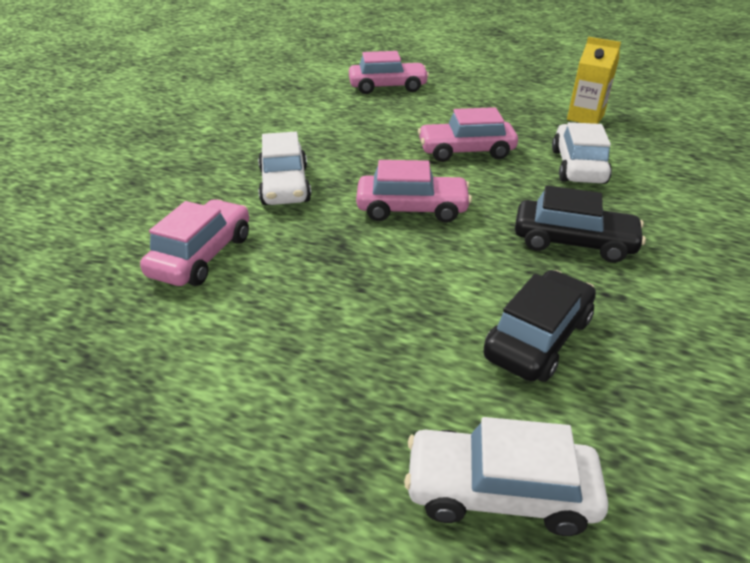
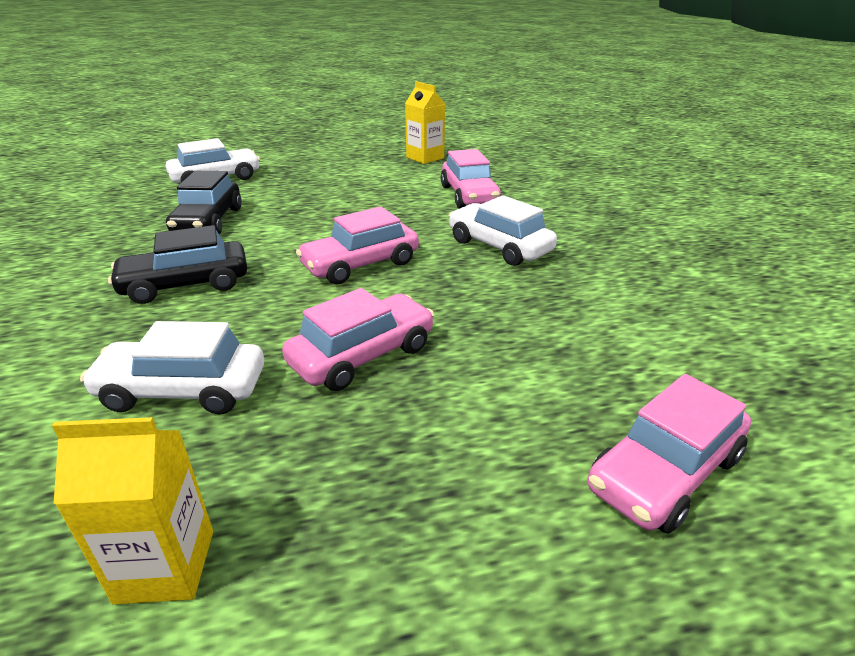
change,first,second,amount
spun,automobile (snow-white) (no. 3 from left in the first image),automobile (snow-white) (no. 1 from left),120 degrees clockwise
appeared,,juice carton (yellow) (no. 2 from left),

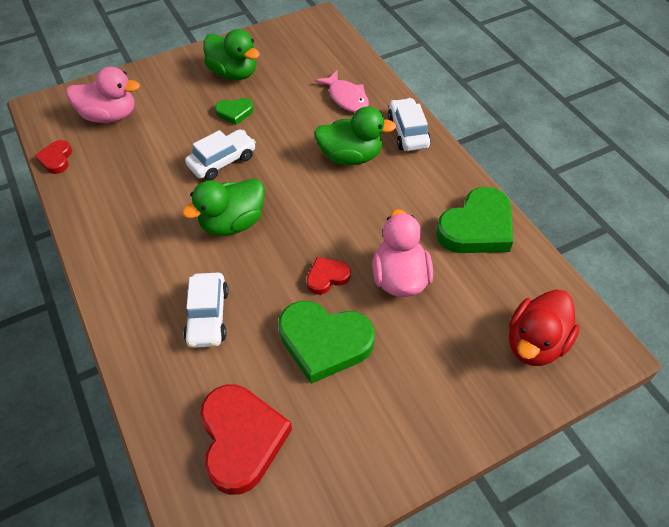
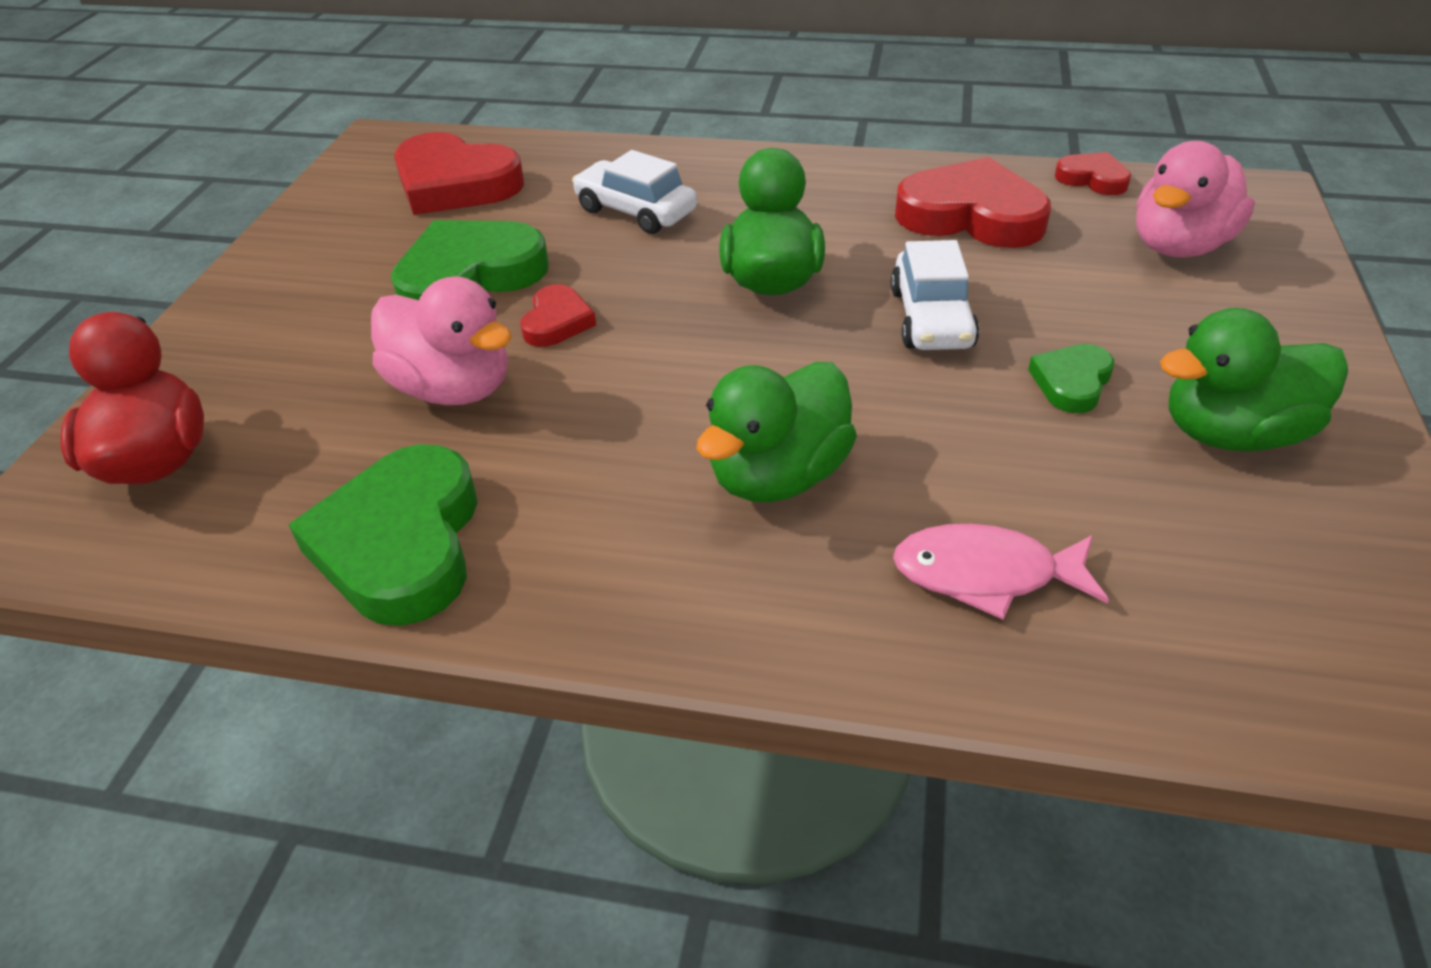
change,first,second,amount
missing,automobile (snow-white) (no. 3 from left),,
appeared,,heart (scarlet) (no. 3 from left),

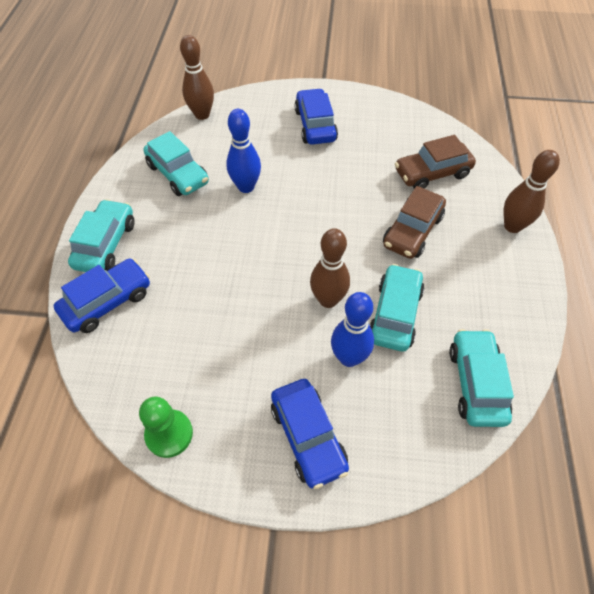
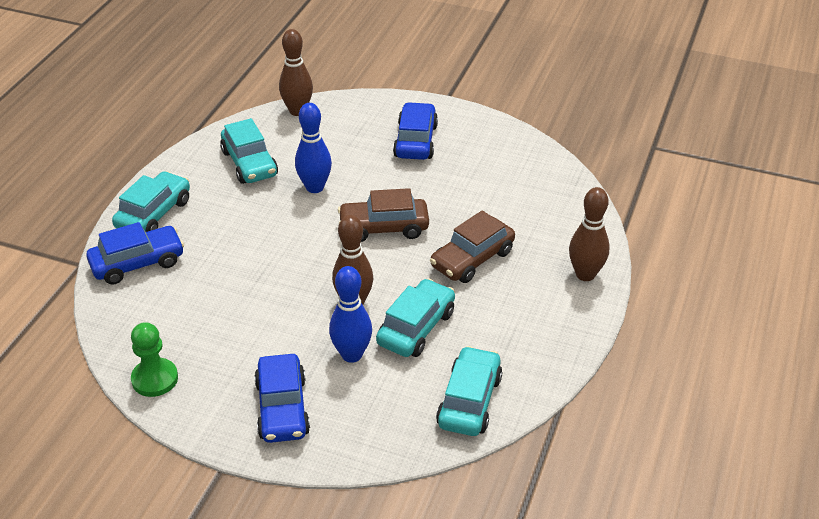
change,first,second,amount
relocated,automobile (russet) (no. 2 from left in the first image),automobile (russet) (no. 1 from left),

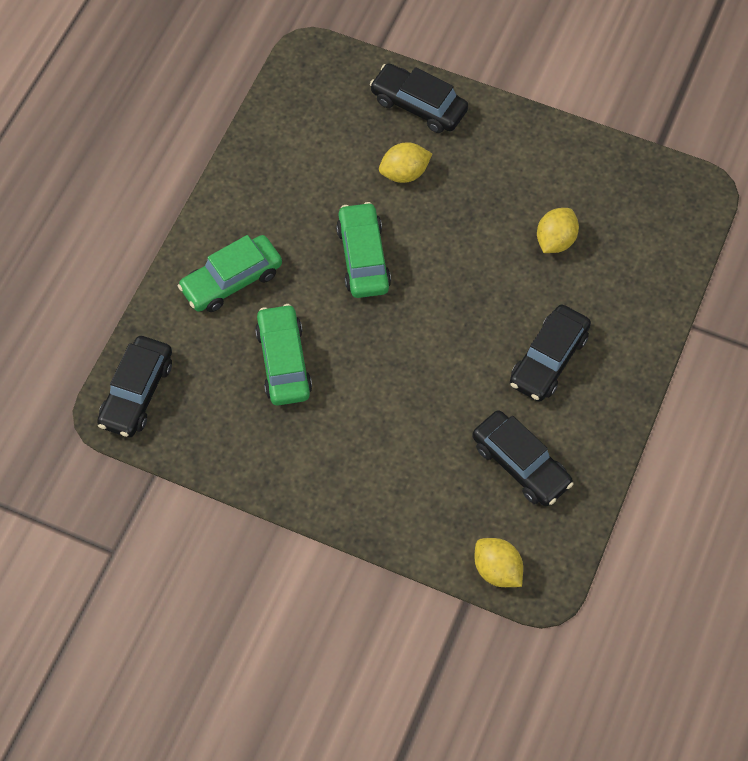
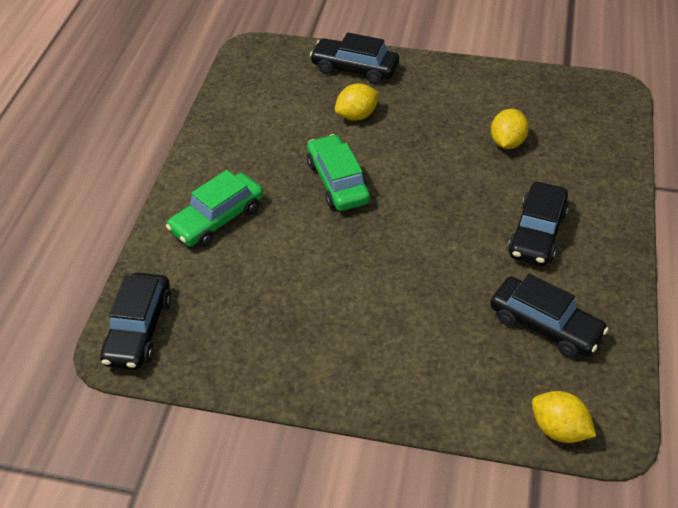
change,first,second,amount
missing,automobile (green) (no. 2 from left),,

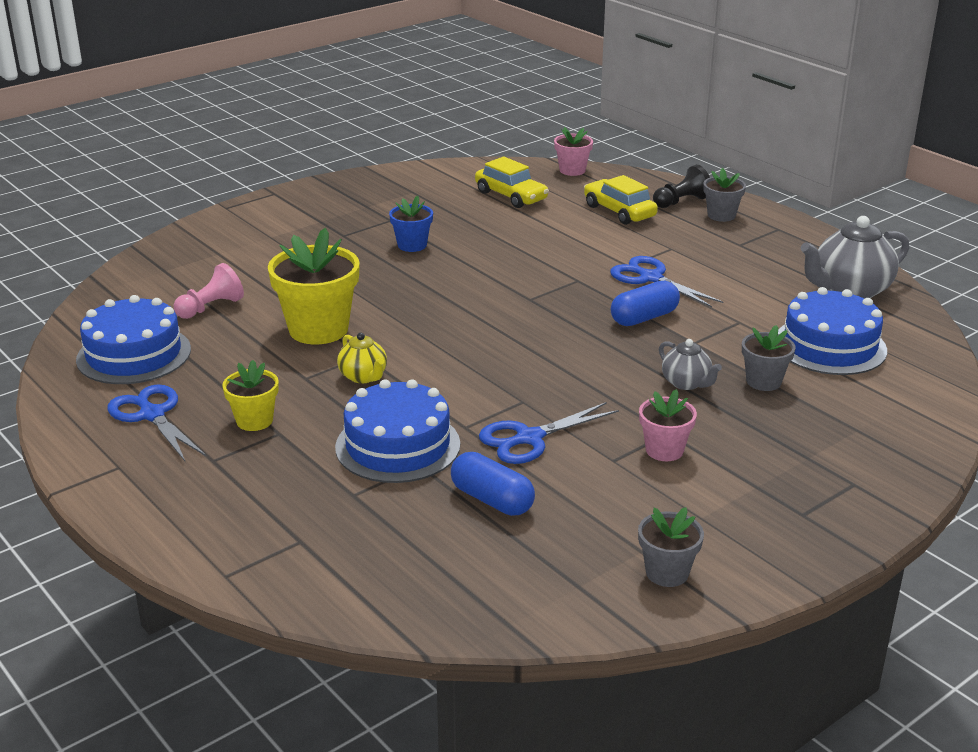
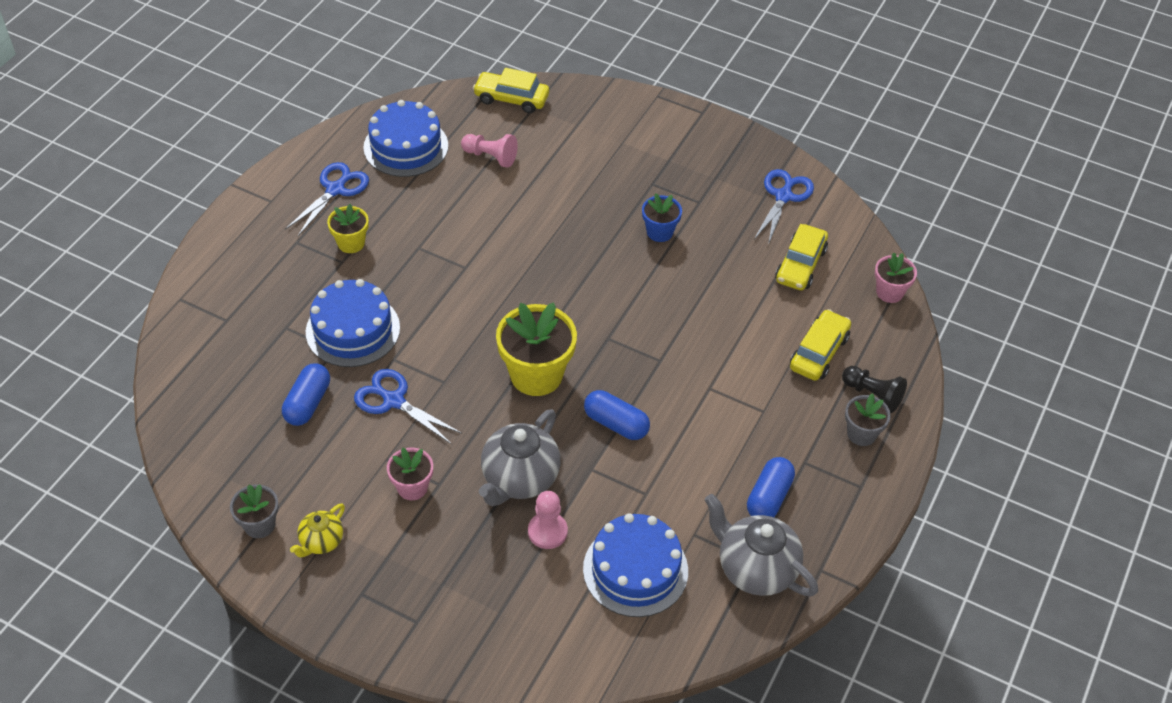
change,first,second,amount
relocated,plant pot (yellow) (no. 2 from left),,
relocated,china teapot (yellow),,
relocated,shears (royal blue) (no. 3 from left),,
size,china teapot (ash-grey) (no. 1 from left),,x1.82
exchanged,plant pot (ash-grey) (no. 3 from left),pawn (rosy) (no. 2 from left),
appeared,,automobile (yellow) (no. 1 from left),
appeared,,capsule (royal blue) (no. 3 from left),

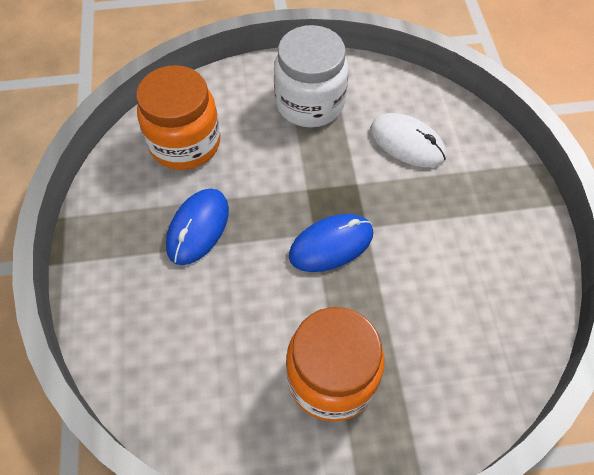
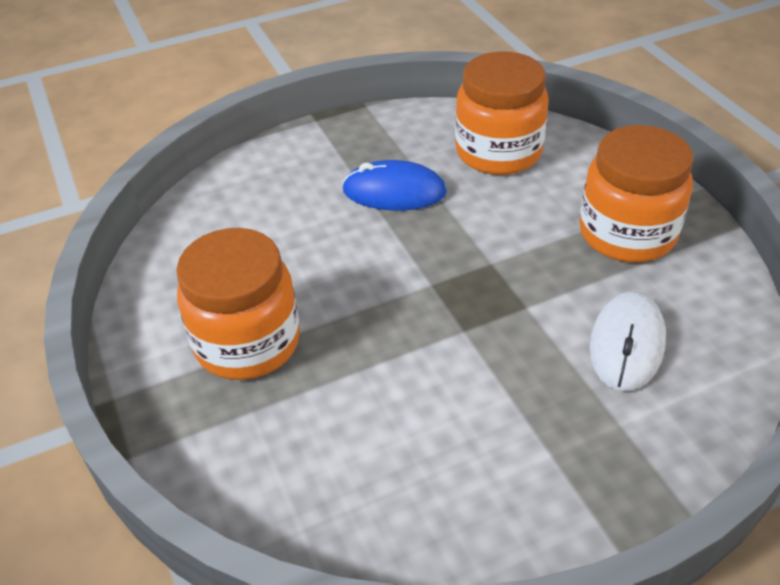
change,first,second,amount
colour,jam jar (snow-white),jam jar (bright orange) (no. 3 from left),
missing,computer mouse (royal blue) (no. 2 from left),,

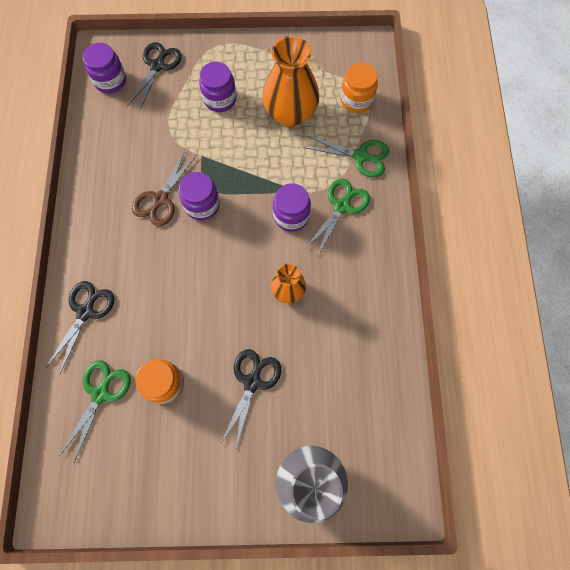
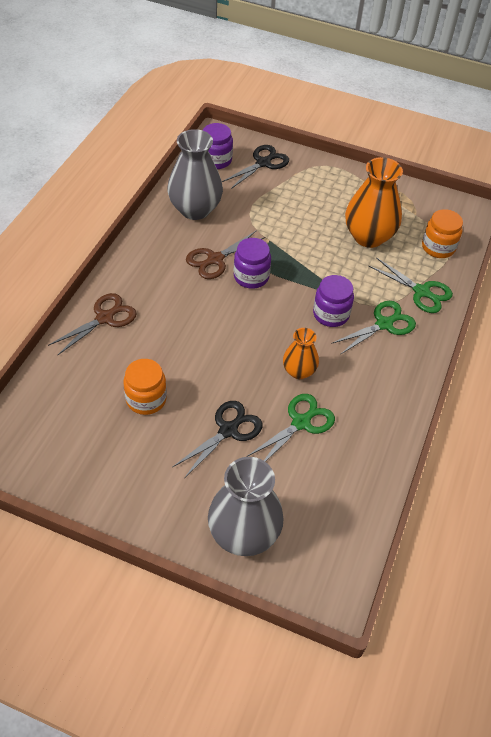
change,first,second,amount
colour,shears (jet-black) (no. 1 from left),shears (russet) (no. 1 from left),
relocated,shears (green) (no. 1 from left),,
missing,jam jar (royal purple) (no. 3 from left),,
appeared,,vase (ash-grey) (no. 1 from left),

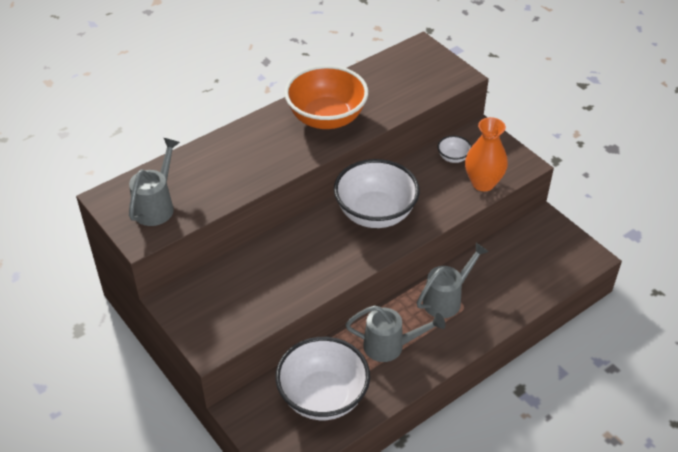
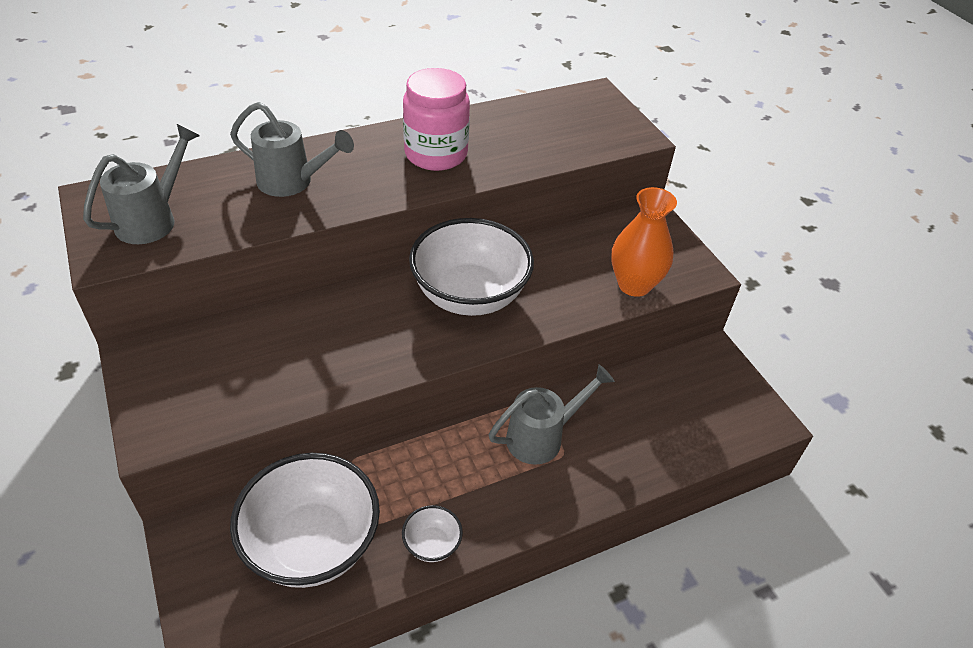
change,first,second,amount
exchanged,deep dish (bright orange),jam jar (rosy),
relocated,watering pot (ash-grey) (no. 2 from left),,
relocated,deep dish (snow-white) (no. 3 from left in the first image),deep dish (snow-white) (no. 2 from left),

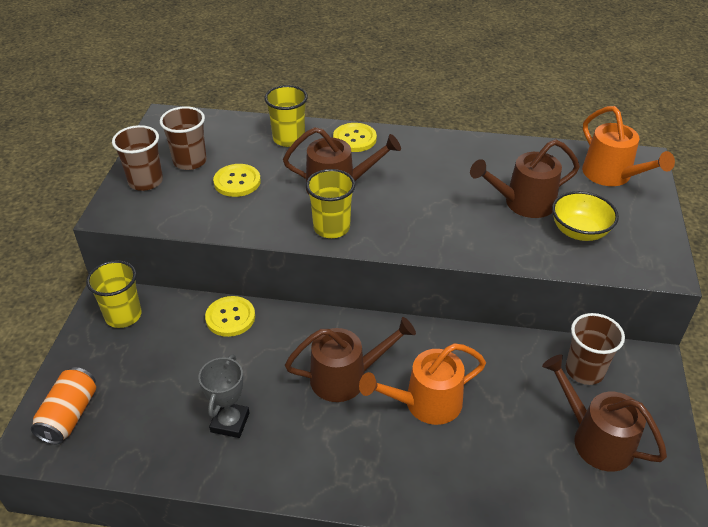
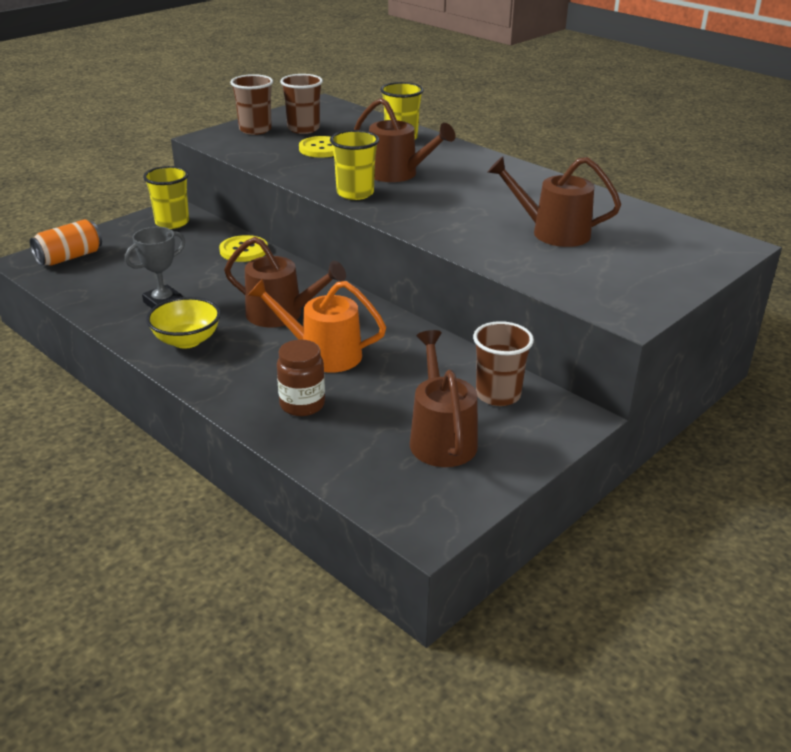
change,first,second,amount
missing,sewing button (yellow) (no. 3 from left),,
relocated,deep dish (yellow),,
missing,watering pot (bright orange) (no. 2 from left),,
appeared,,jam jar (russet),

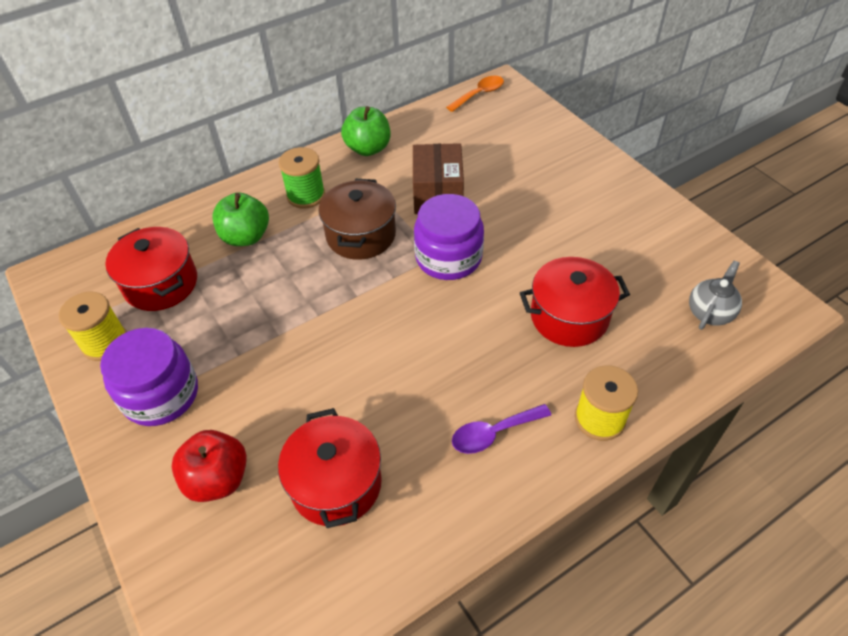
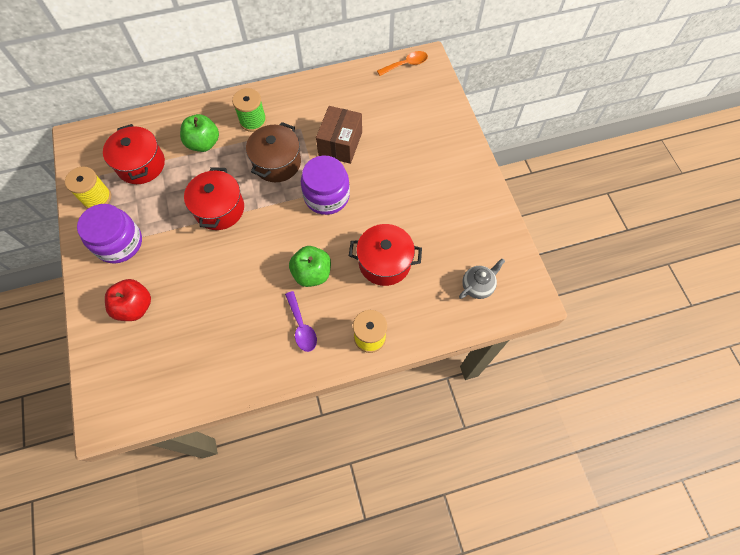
change,first,second,amount
relocated,stockpot (scarlet) (no. 2 from left),,
relocated,apple fruit (green) (no. 2 from left),,
spun,spoon (royal purple),,105 degrees counterclockwise

